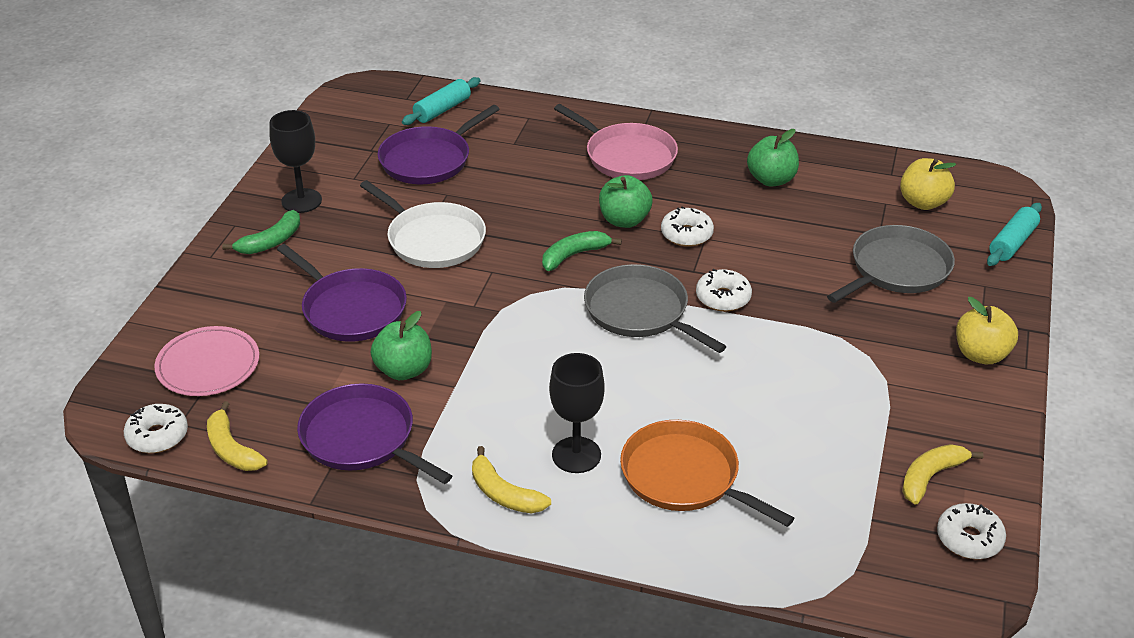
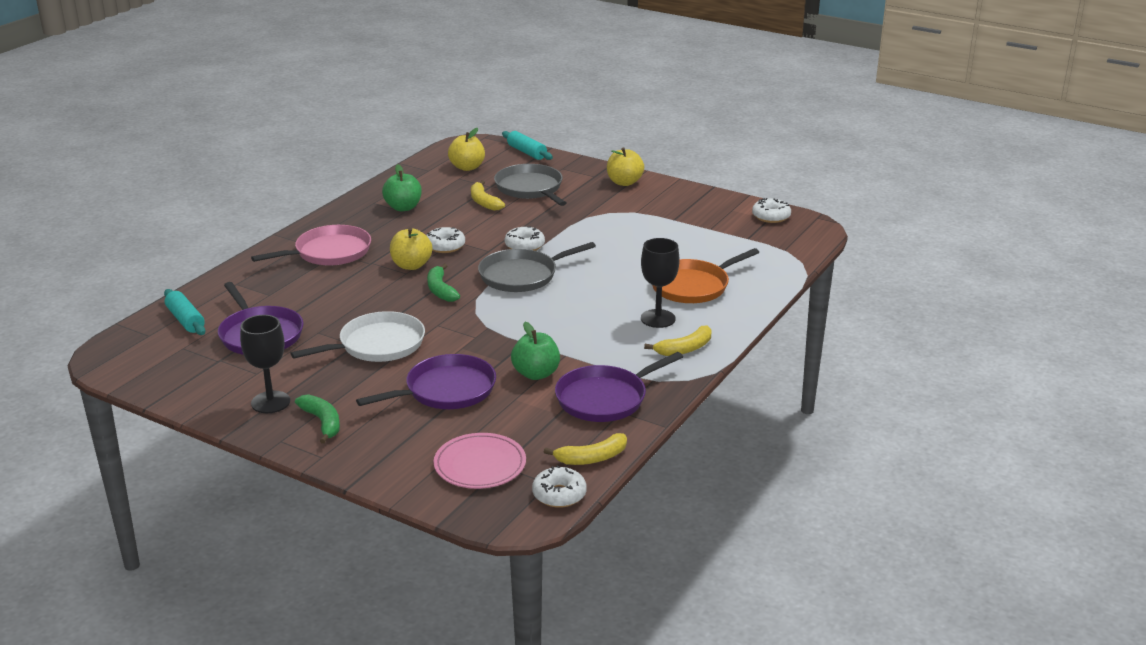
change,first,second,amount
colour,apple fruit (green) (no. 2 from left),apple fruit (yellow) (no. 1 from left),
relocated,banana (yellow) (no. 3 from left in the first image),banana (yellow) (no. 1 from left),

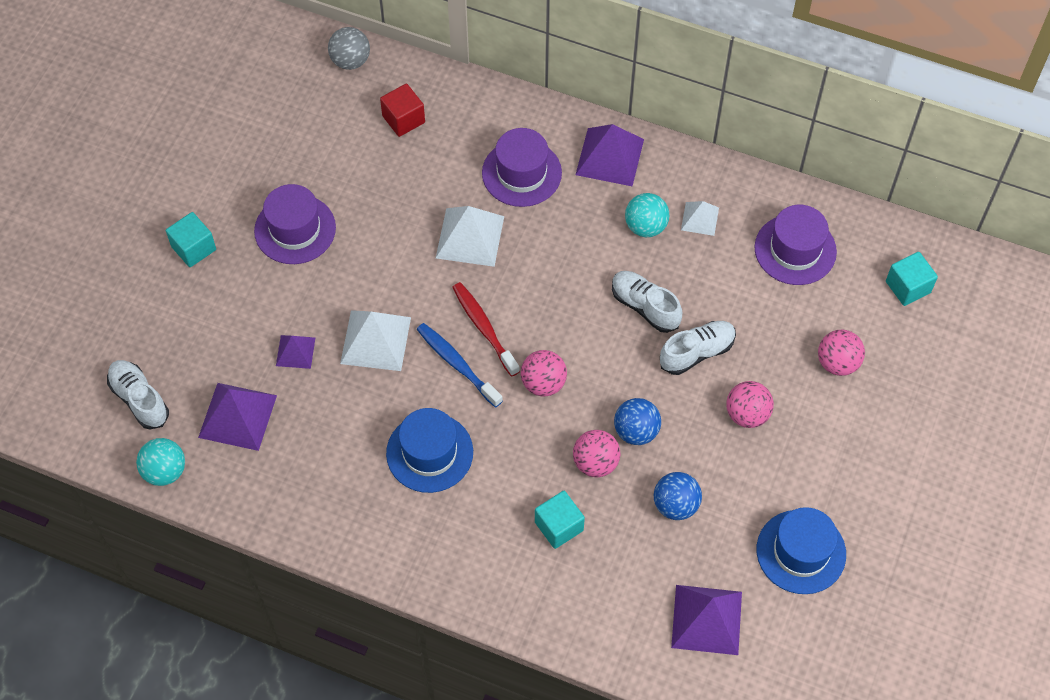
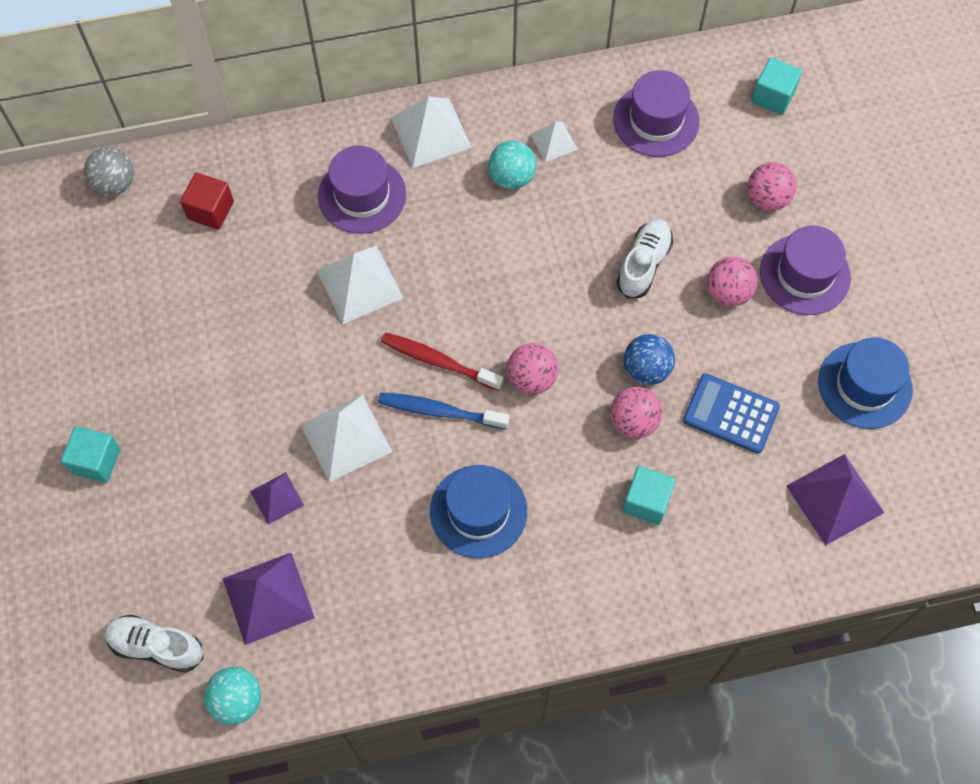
change,first,second,amount
relocated,top hat (royal purple) (no. 1 from left in the first image),top hat (royal purple) (no. 3 from left),
colour,solid pyramid (royal purple) (no. 3 from left),solid pyramid (snow-white) (no. 3 from left),
missing,sneaker (snow-white) (no. 2 from left),,
exchanged,ball (royal blue) (no. 2 from left),calculator (royal blue),

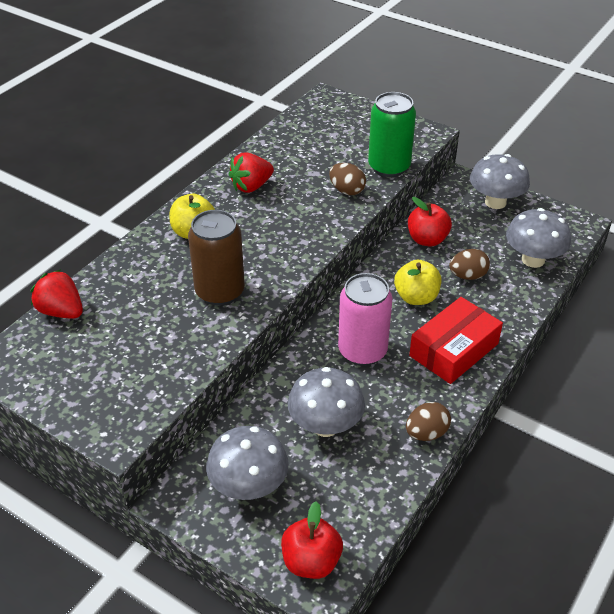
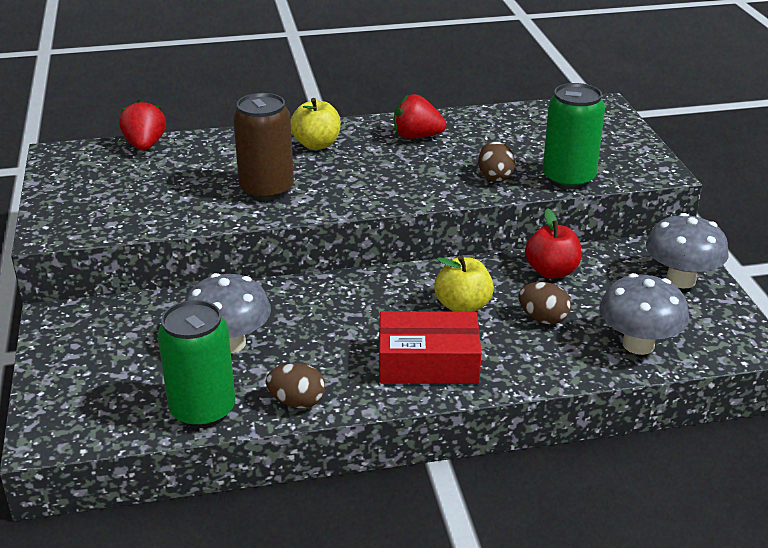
change,first,second,amount
missing,toadstool (ash-grey) (no. 1 from left),,
missing,apple fruit (scarlet) (no. 1 from left),,
missing,can (rosy),,
appeared,,can (green) (no. 1 from left),

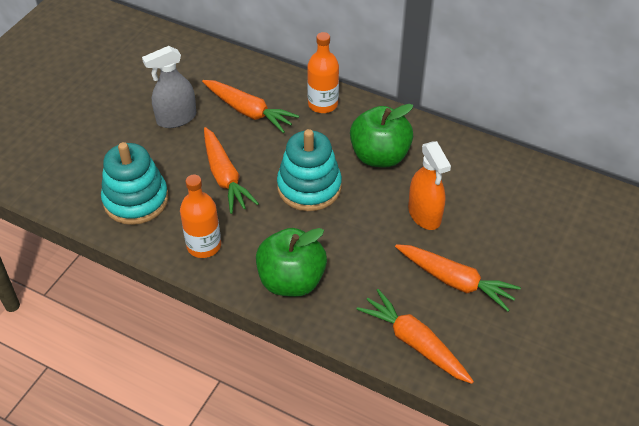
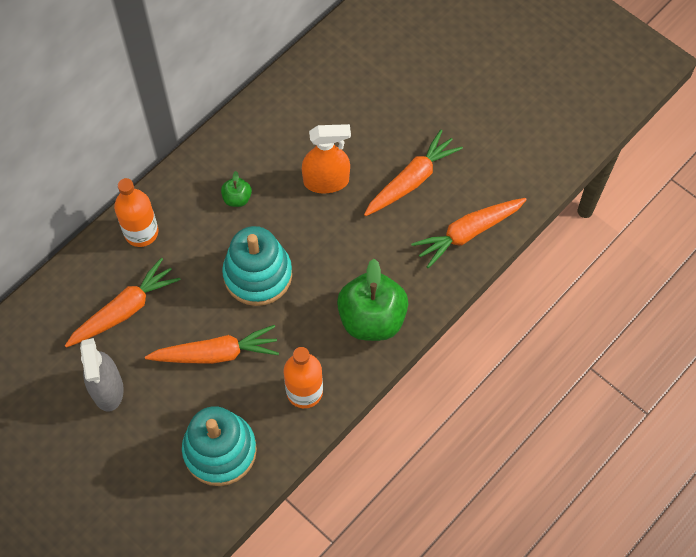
change,first,second,amount
size,apple fruit (green) (no. 2 from left in the first image),apple fruit (green) (no. 1 from left),x0.46

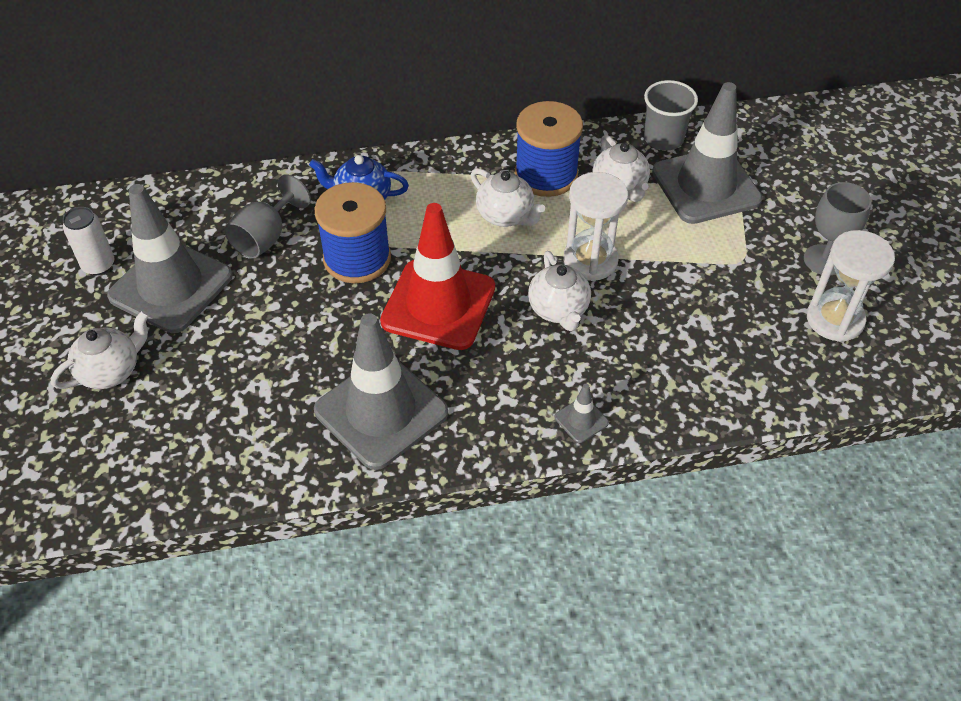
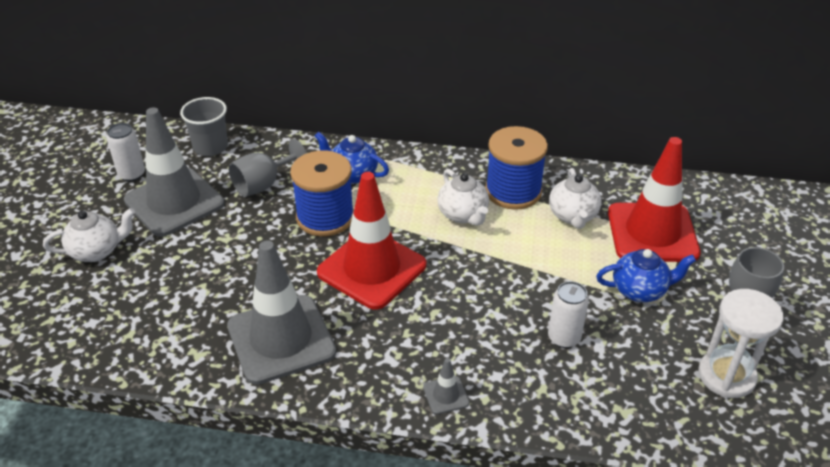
change,first,second,amount
missing,china teapot (snow-white) (no. 3 from left),,
missing,hourglass (snow-white) (no. 1 from left),,
relocated,cup (ash-grey),,
colour,traffic cone (ash-grey) (no. 4 from left),traffic cone (scarlet) (no. 2 from left),
appeared,,can (snow-white) (no. 2 from left),
appeared,,china teapot (royal blue) (no. 2 from left),

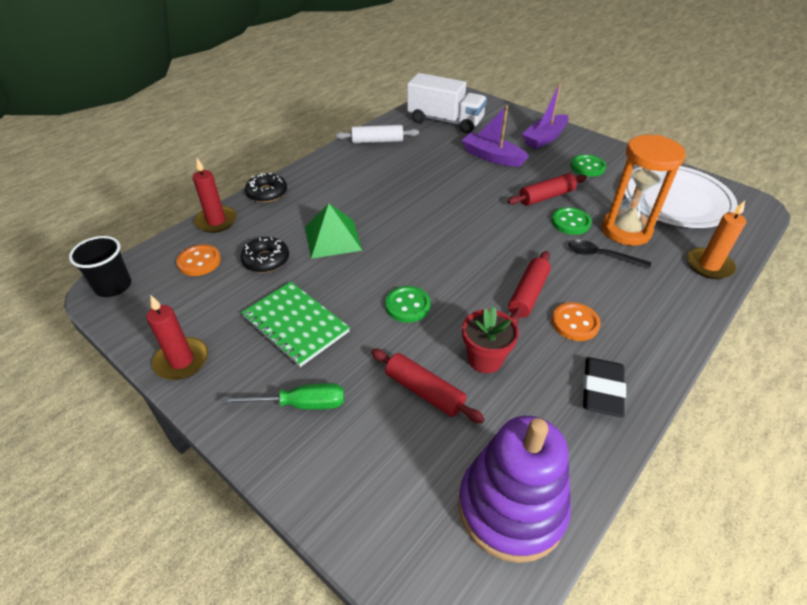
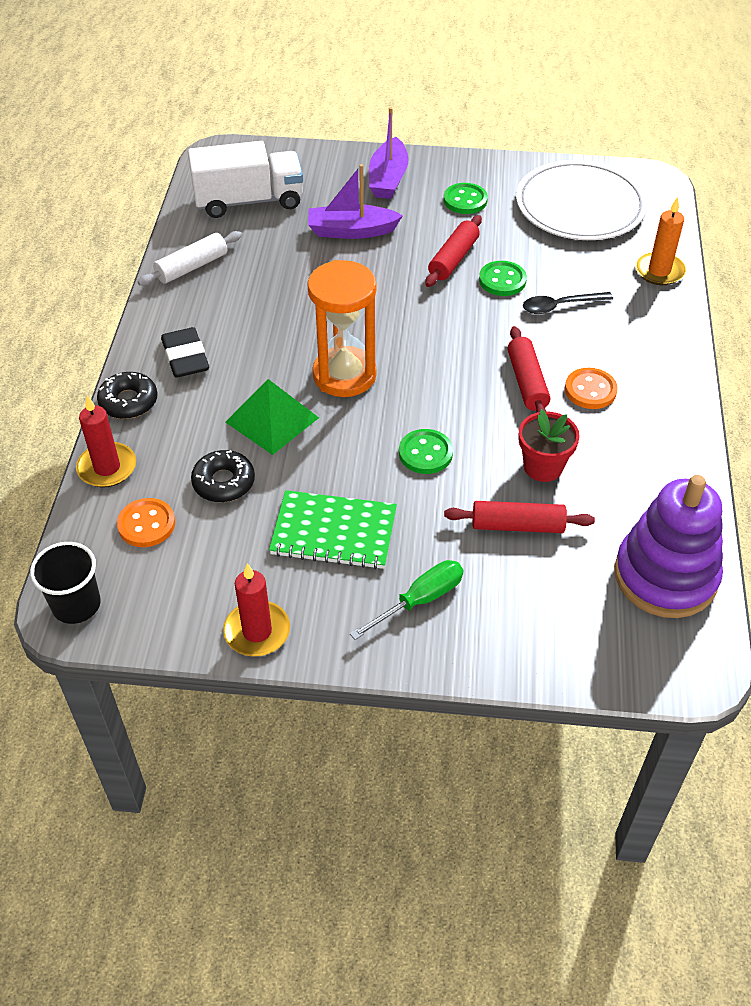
change,first,second,amount
relocated,eraser (jet-black),,
relocated,hourglass (bright orange),,

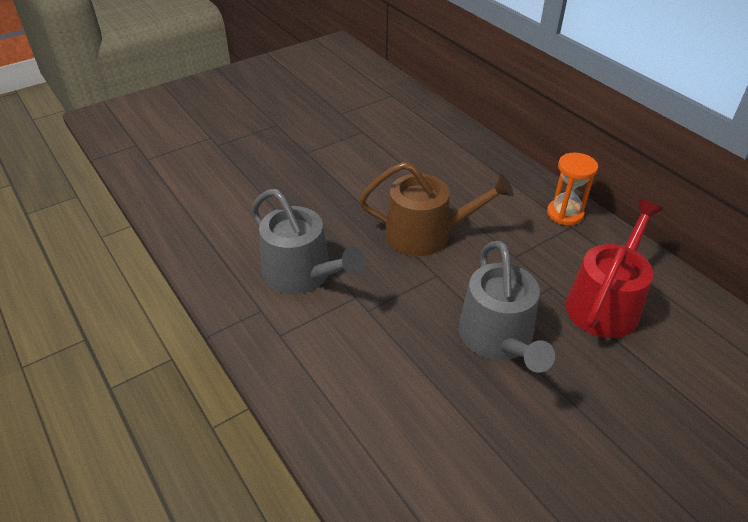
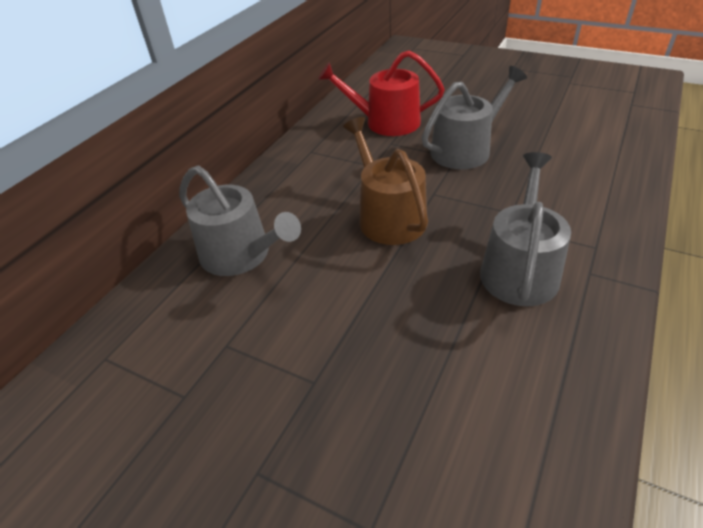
change,first,second,amount
missing,hourglass (bright orange),,
appeared,,watering pot (ash-grey) (no. 1 from left),

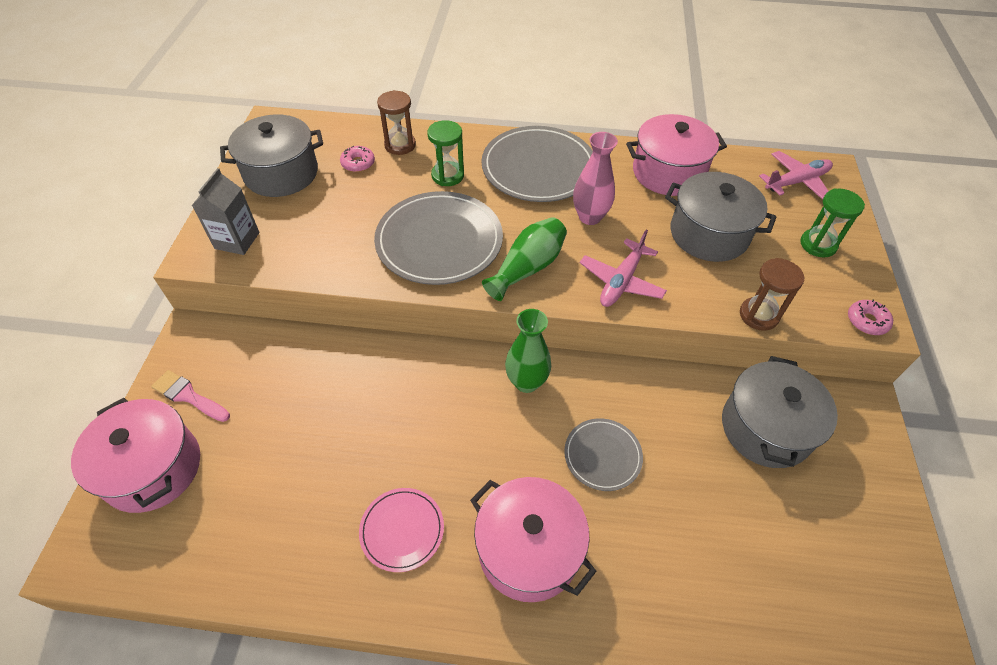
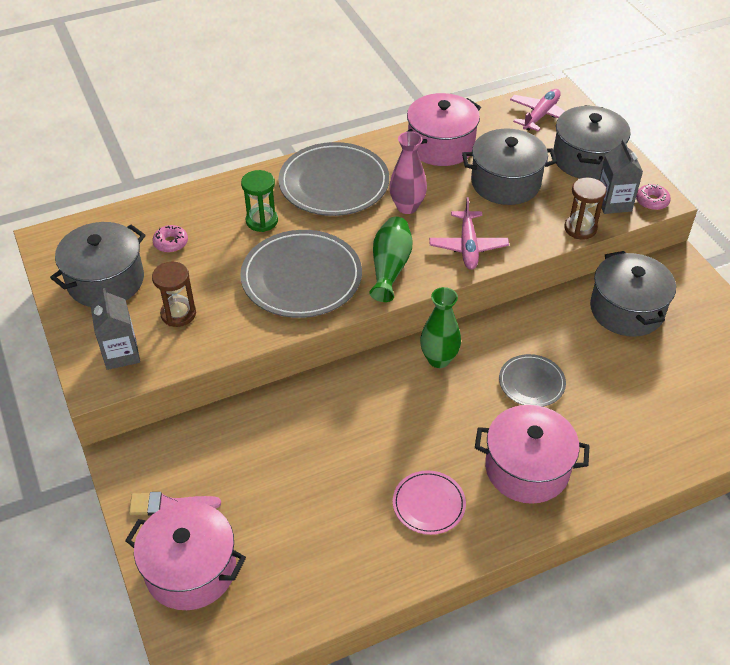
change,first,second,amount
relocated,hourglass (russet) (no. 1 from left),,
exchanged,hourglass (green) (no. 2 from left),stockpot (ash-grey) (no. 3 from left),
appeared,,juice carton (ash-grey) (no. 2 from left),

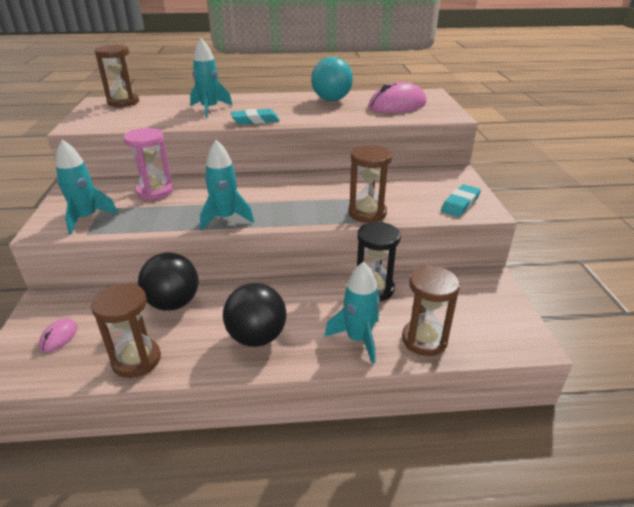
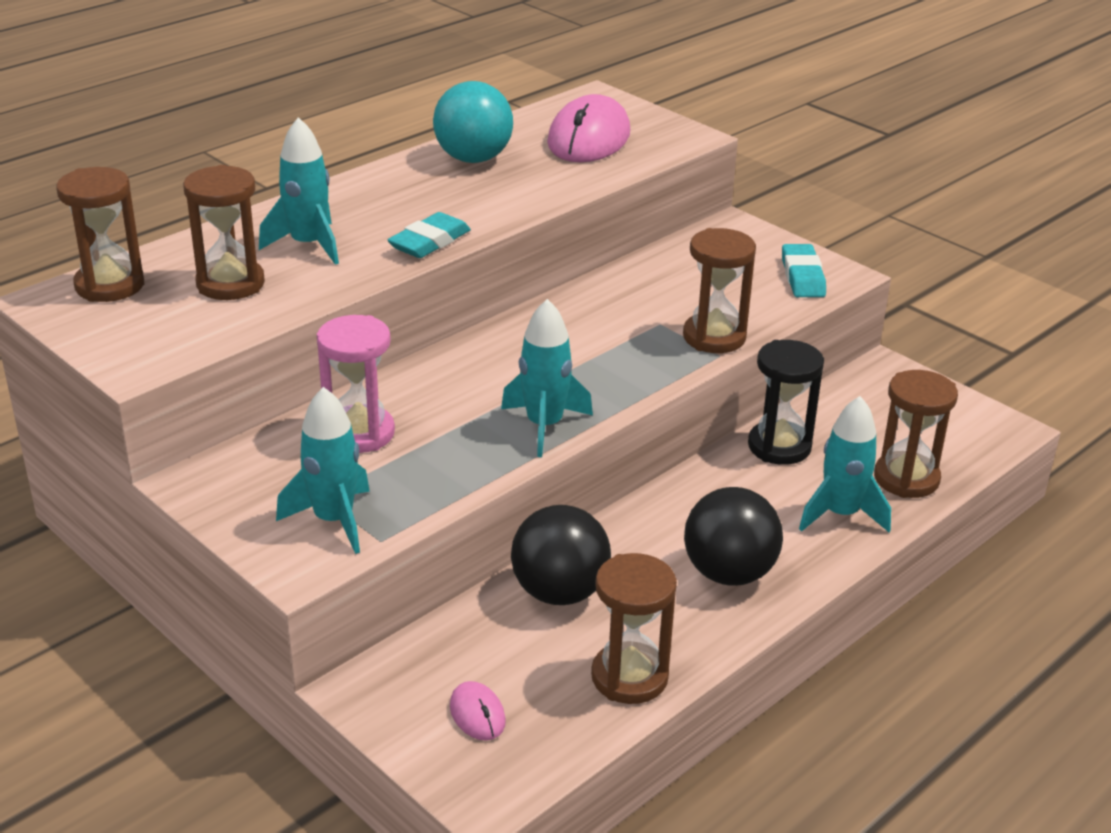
change,first,second,amount
appeared,,hourglass (russet) (no. 2 from left),

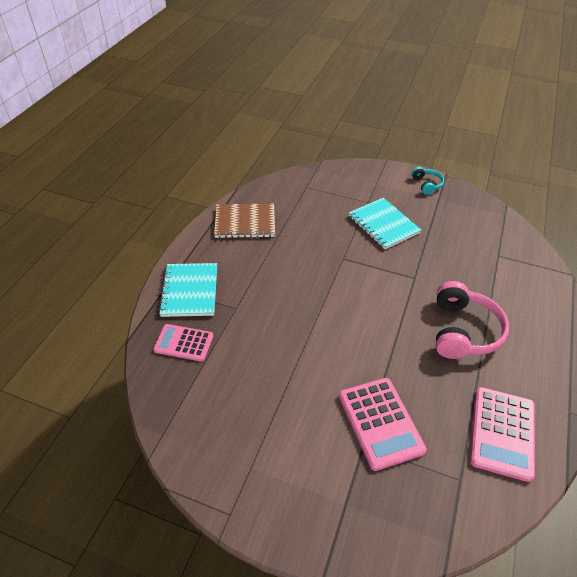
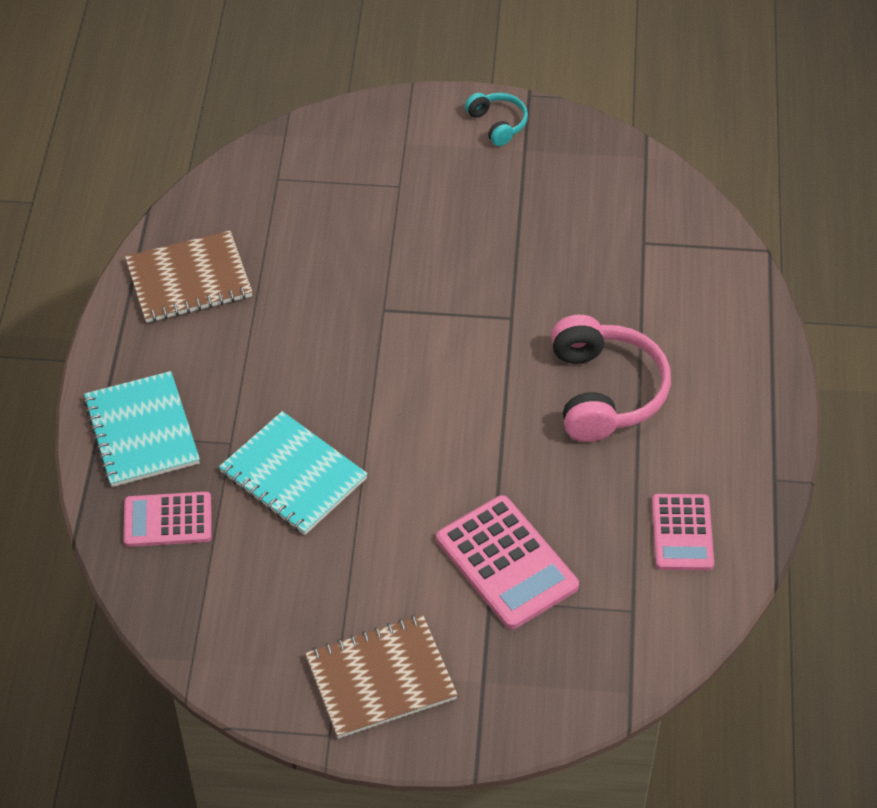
change,first,second,amount
relocated,exercise book (teal) (no. 2 from left),,
size,calculator (rosy) (no. 3 from left),,x0.66
appeared,,exercise book (russet) (no. 2 from left),

